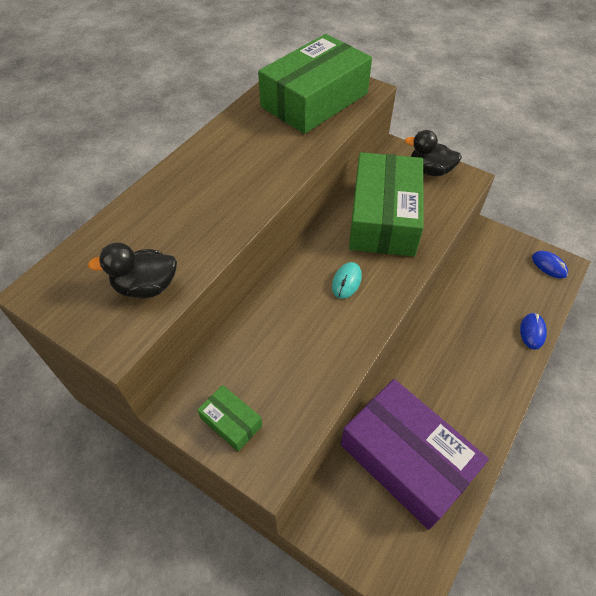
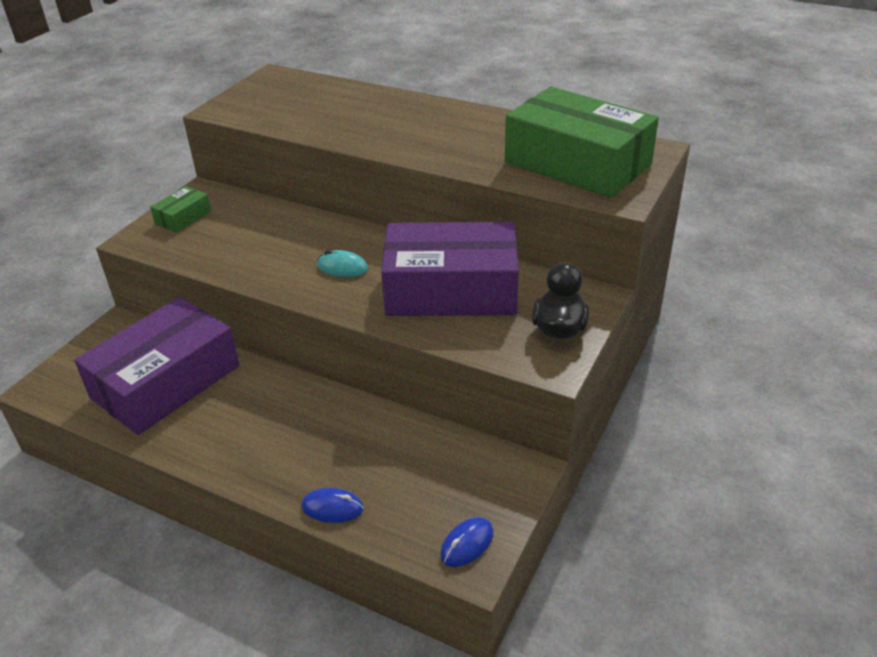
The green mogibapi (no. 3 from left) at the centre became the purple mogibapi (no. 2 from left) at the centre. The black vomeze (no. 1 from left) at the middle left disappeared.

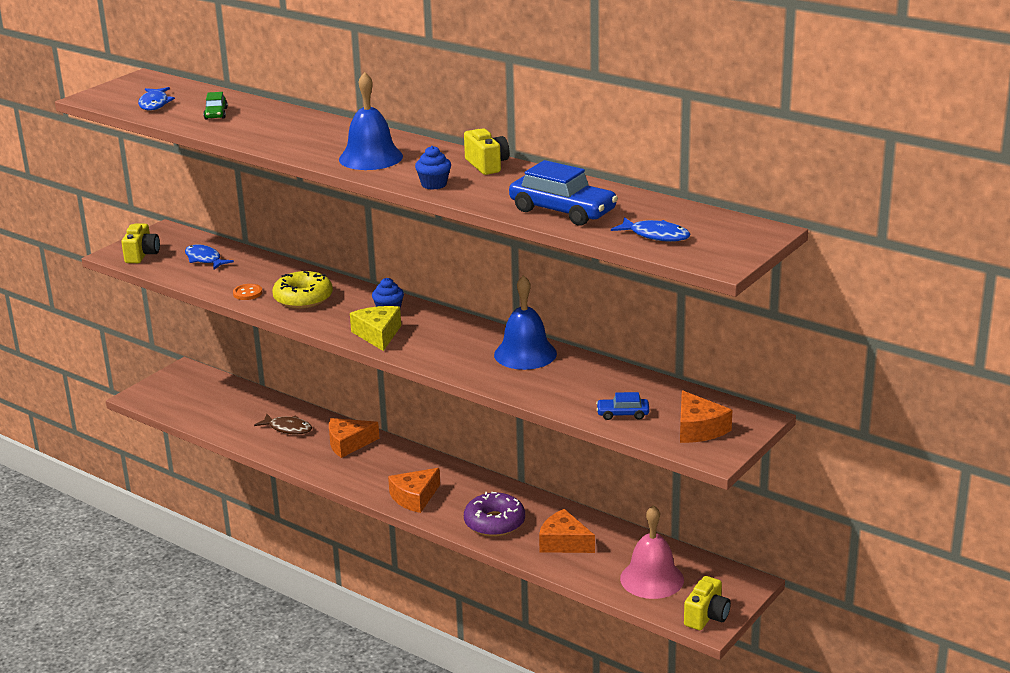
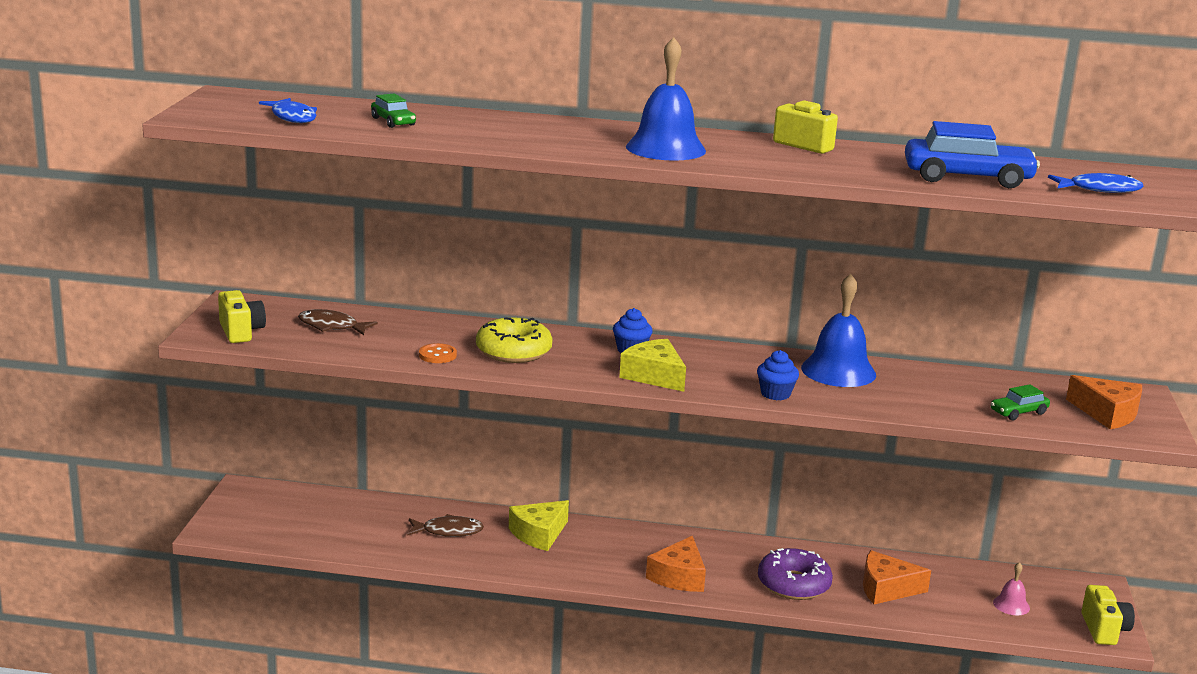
The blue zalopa (no. 2 from left) moved from the top centre to the centre. The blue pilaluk (no. 2 from left) at the middle left became the brown pilaluk (no. 1 from left) at the middle left. The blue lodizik (no. 2 from left) at the centre became the green lodizik (no. 2 from left) at the middle right. The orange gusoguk (no. 1 from left) at the centre became the yellow gusoguk (no. 1 from left) at the bottom centre. The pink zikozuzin at the bottom centre changed to 0.49 times the size.

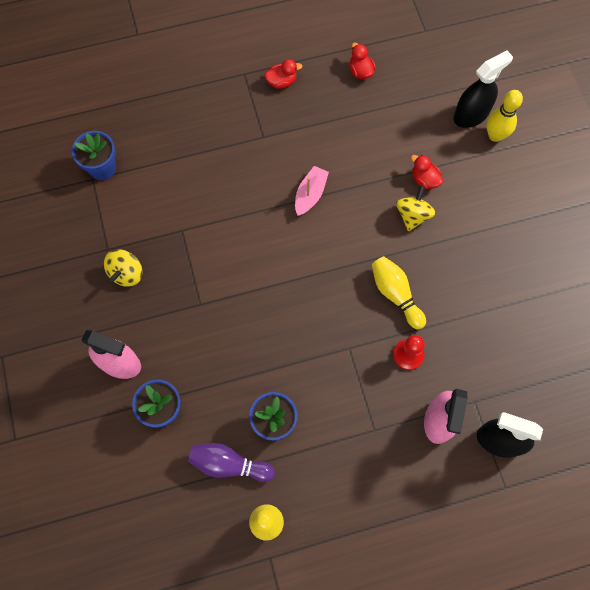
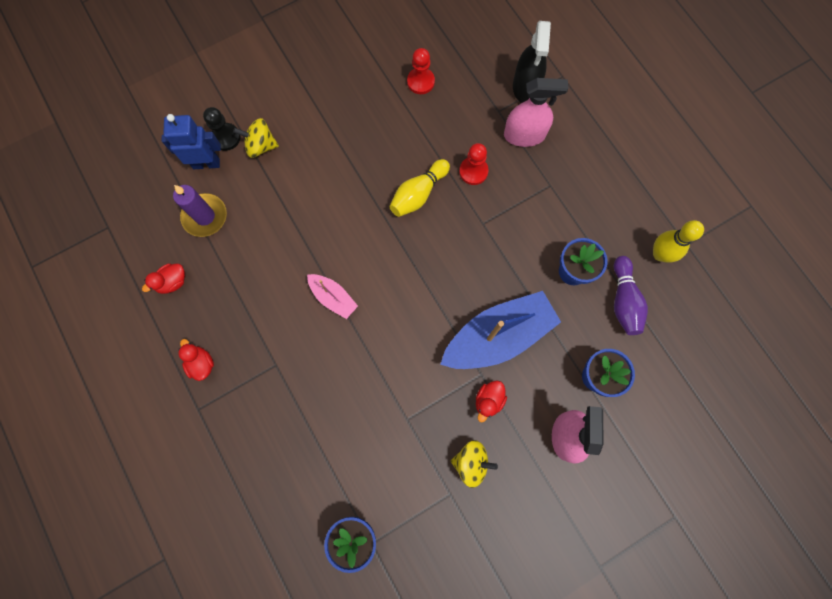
The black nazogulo (no. 1 from left) at the top right was replaced by the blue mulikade at the top left. The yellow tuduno (no. 3 from left) at the top right was replaced by the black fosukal at the top left. The red vomeze (no. 3 from left) moved from the top right to the bottom centre. The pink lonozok at the top centre turned 150 degrees counterclockwise. The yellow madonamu (no. 2 from left in the first image) moved from the middle right to the top left. The red fosukal (no. 1 from left) at the top centre appeared. The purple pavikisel at the middle left appeared. The blue lonozok at the centre appeared.

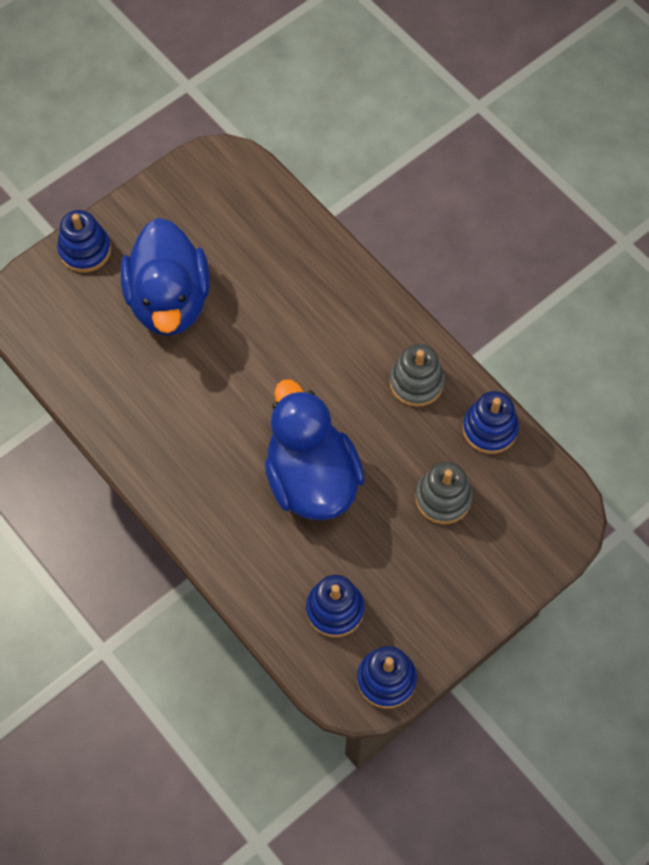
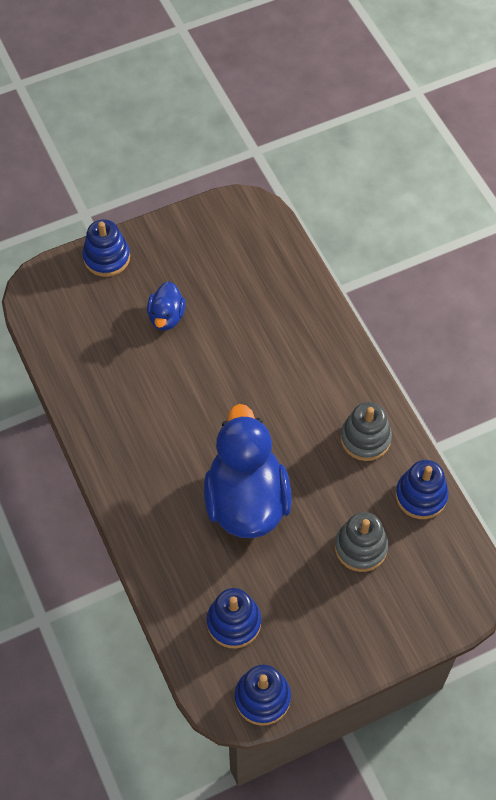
The blue vomeze (no. 1 from left) at the top left changed to 0.48 times the size.

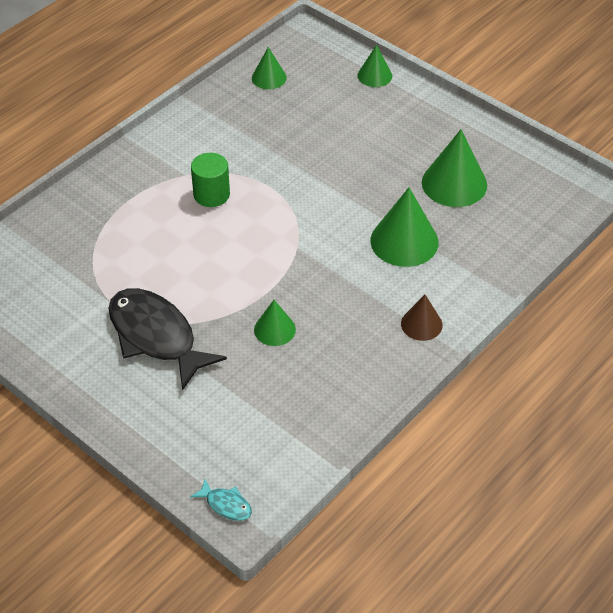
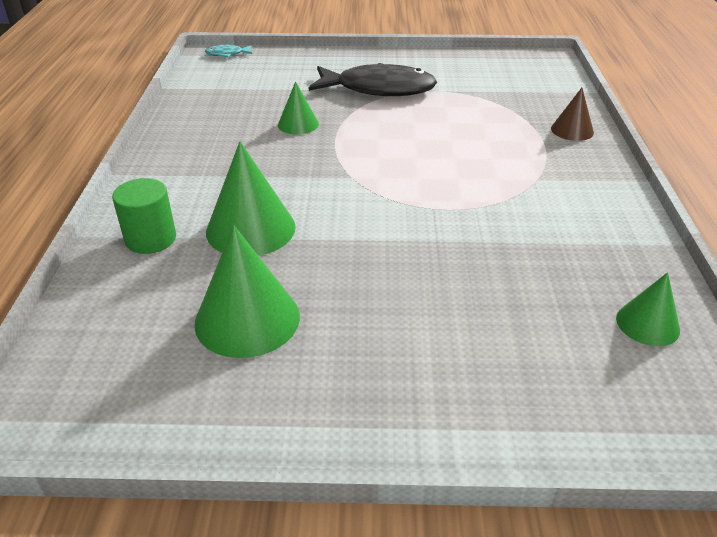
The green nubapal (no. 3 from left) at the top centre disappeared. The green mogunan moved from the top centre to the middle left. The brown nubapal moved from the middle right to the top right.

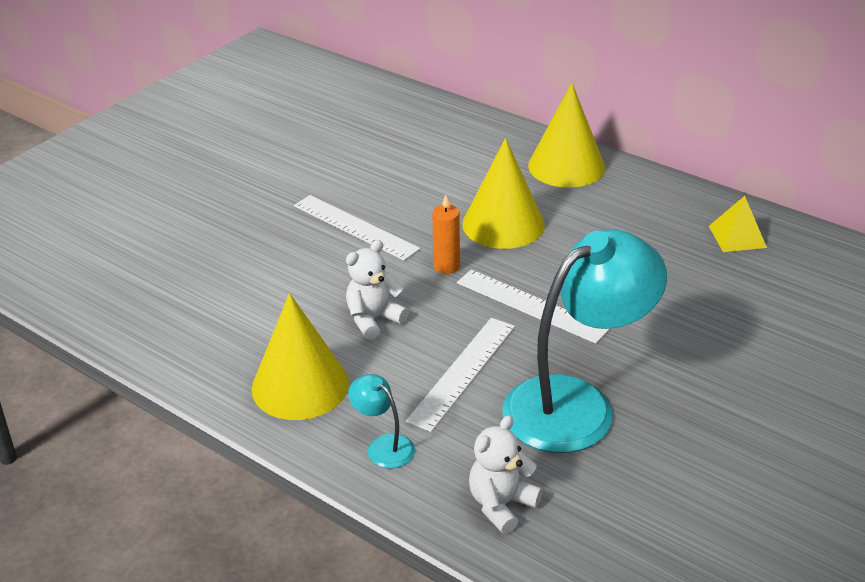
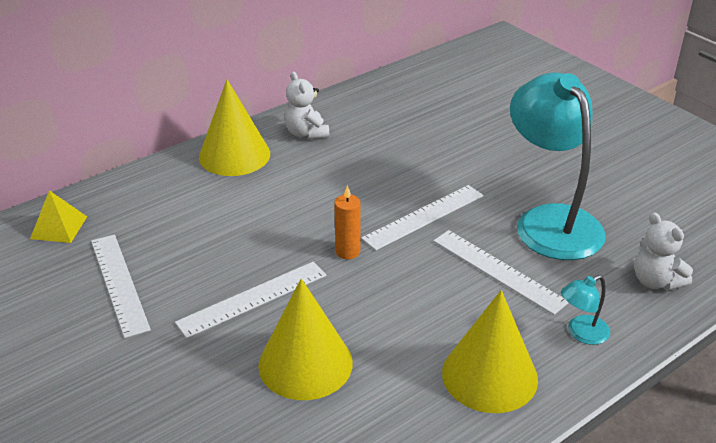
The yellow nubapal (no. 2 from left) moved from the top centre to the bottom centre. The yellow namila moved from the middle right to the middle left. The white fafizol (no. 1 from left) moved from the centre to the top centre. The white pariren (no. 1 from left) at the middle left appeared.

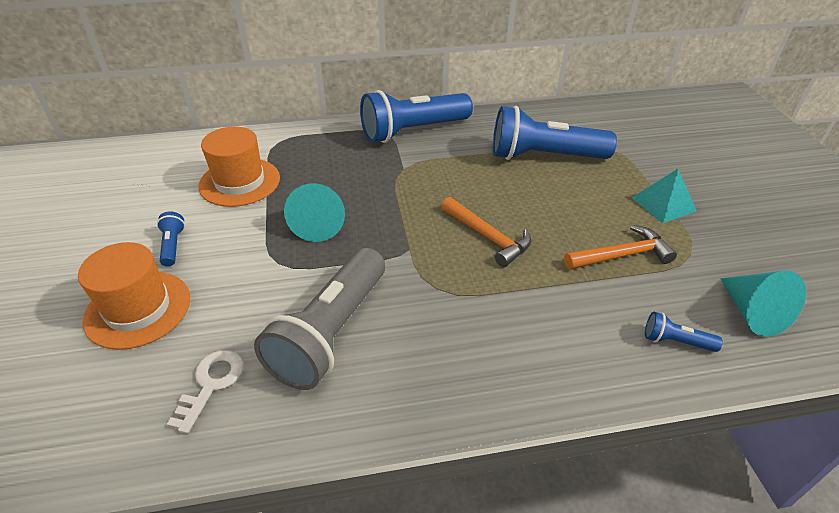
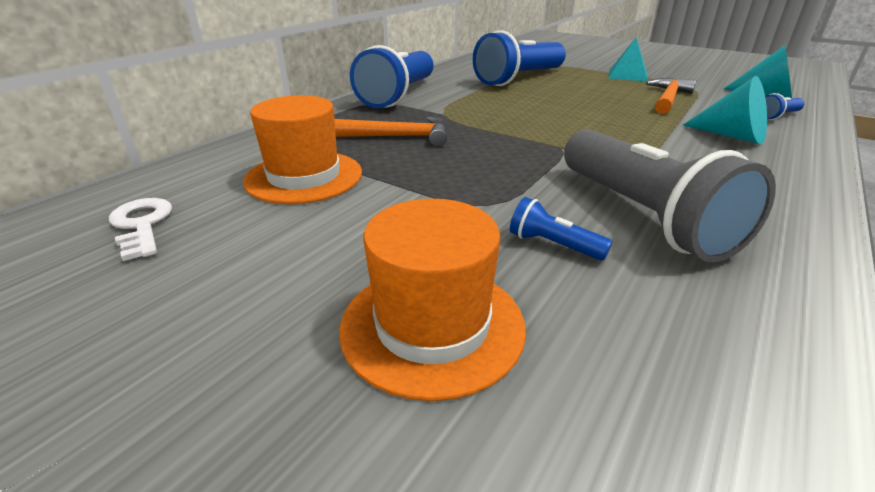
The turquoise nubapal (no. 1 from left) moved from the centre to the top right. The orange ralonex (no. 1 from left) moved from the centre to the top centre. The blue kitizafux (no. 1 from left in the first image) moved from the middle left to the centre. The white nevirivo moved from the bottom left to the middle left.

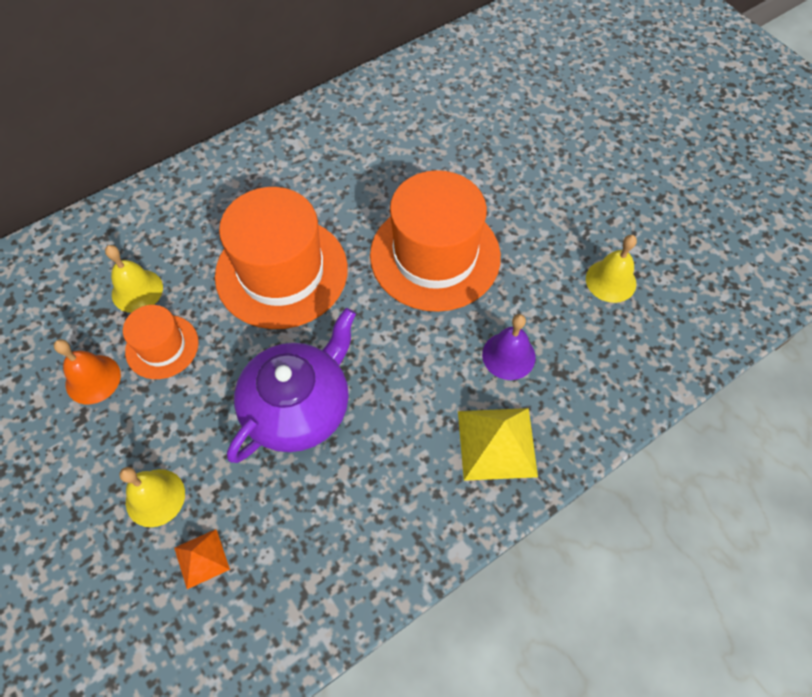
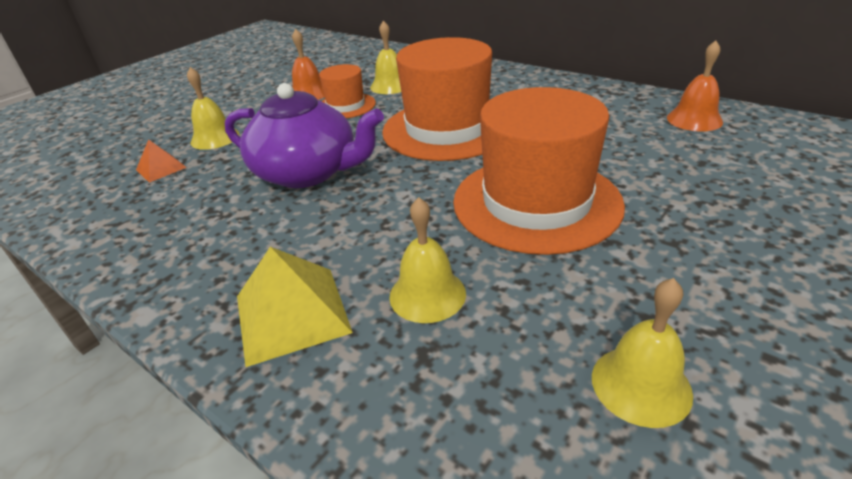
The purple zikozuzin at the centre became the yellow zikozuzin (no. 3 from left) at the centre. The orange zikozuzin (no. 2 from left) at the top right appeared.

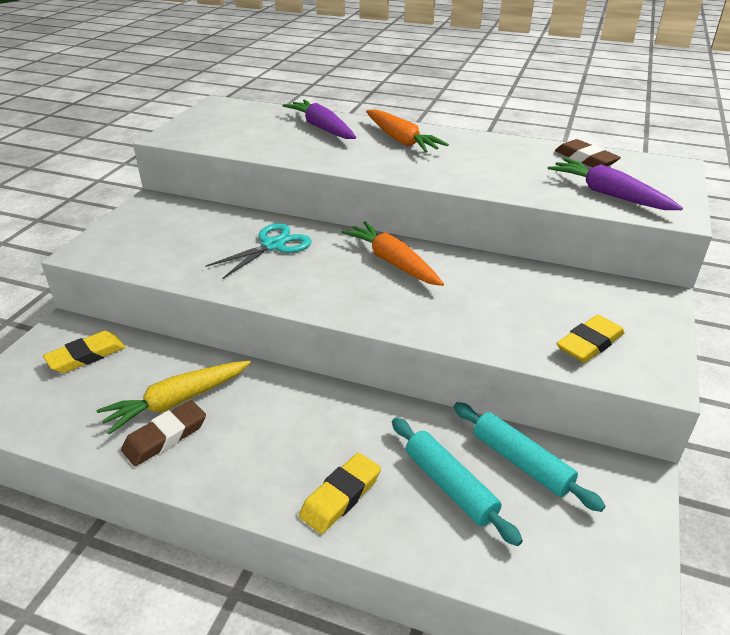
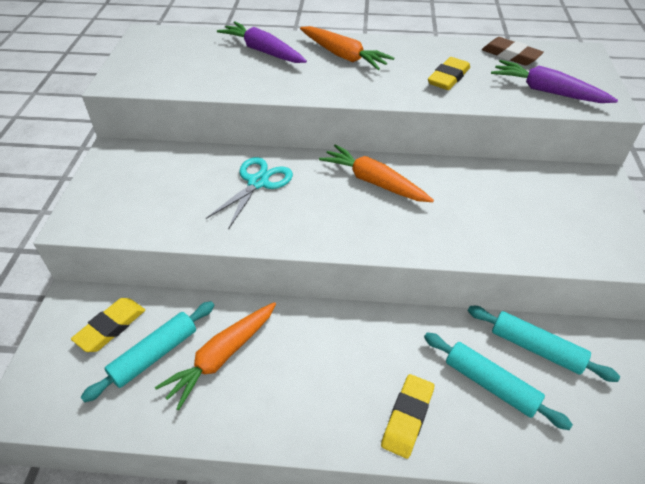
The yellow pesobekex (no. 3 from left) moved from the middle right to the top right. The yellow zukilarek at the middle left became the orange zukilarek (no. 1 from left) at the bottom centre. The brown pesobekex (no. 1 from left) at the bottom left disappeared. The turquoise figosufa (no. 1 from left) at the bottom left appeared.

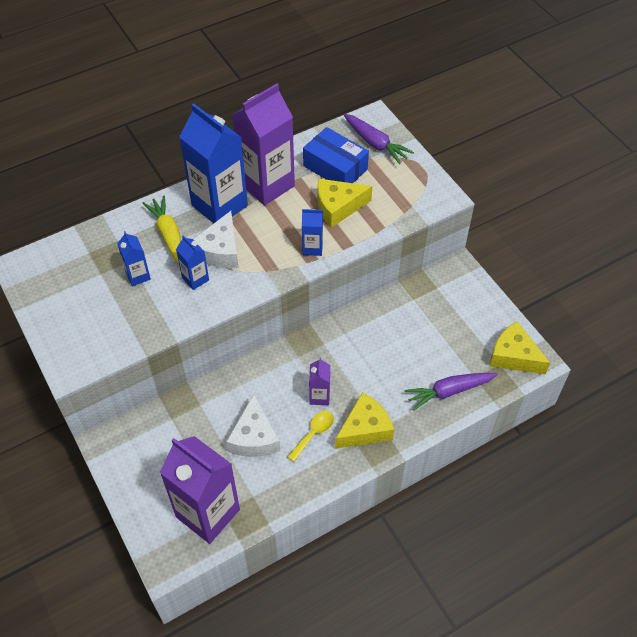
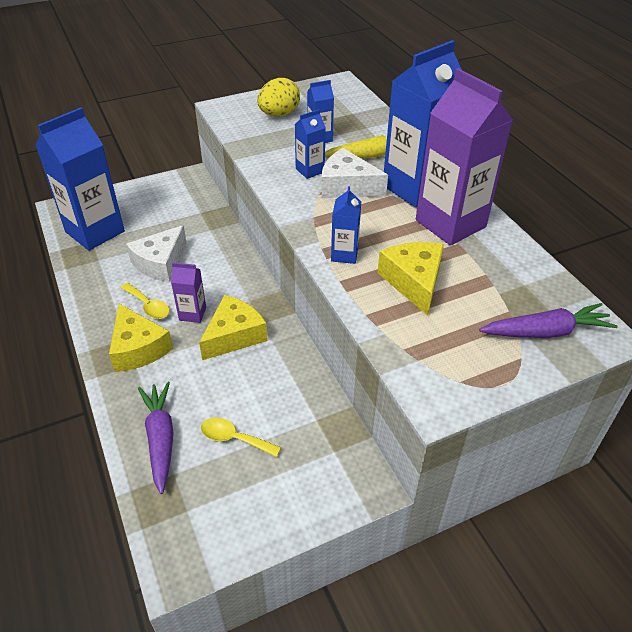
The purple zukilarek (no. 1 from left in the first image) at the top centre turned 150 degrees counterclockwise. The blue mogibapi at the top centre disappeared. The yellow gusoguk (no. 3 from left in the first image) moved from the middle right to the centre. The white gusoguk (no. 2 from left in the first image) at the bottom centre turned 60 degrees counterclockwise. The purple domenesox (no. 1 from left) at the bottom left became the blue domenesox (no. 1 from left) at the top left. The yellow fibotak at the top centre appeared. The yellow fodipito (no. 2 from left) at the bottom centre appeared.

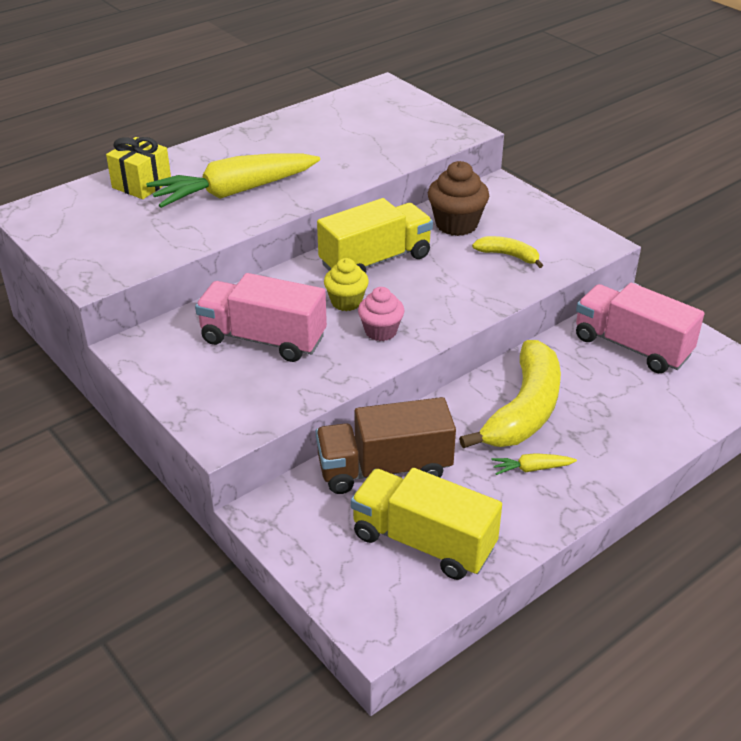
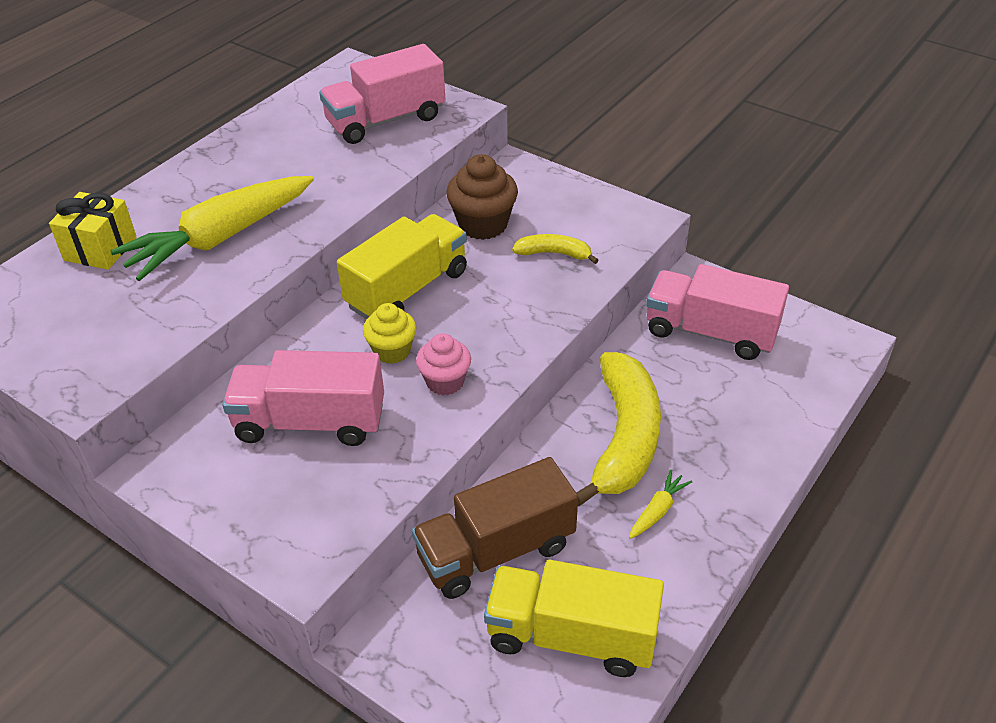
The yellow zukilarek (no. 2 from left) at the middle right turned 150 degrees clockwise. The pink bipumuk (no. 2 from left) at the top centre appeared.

